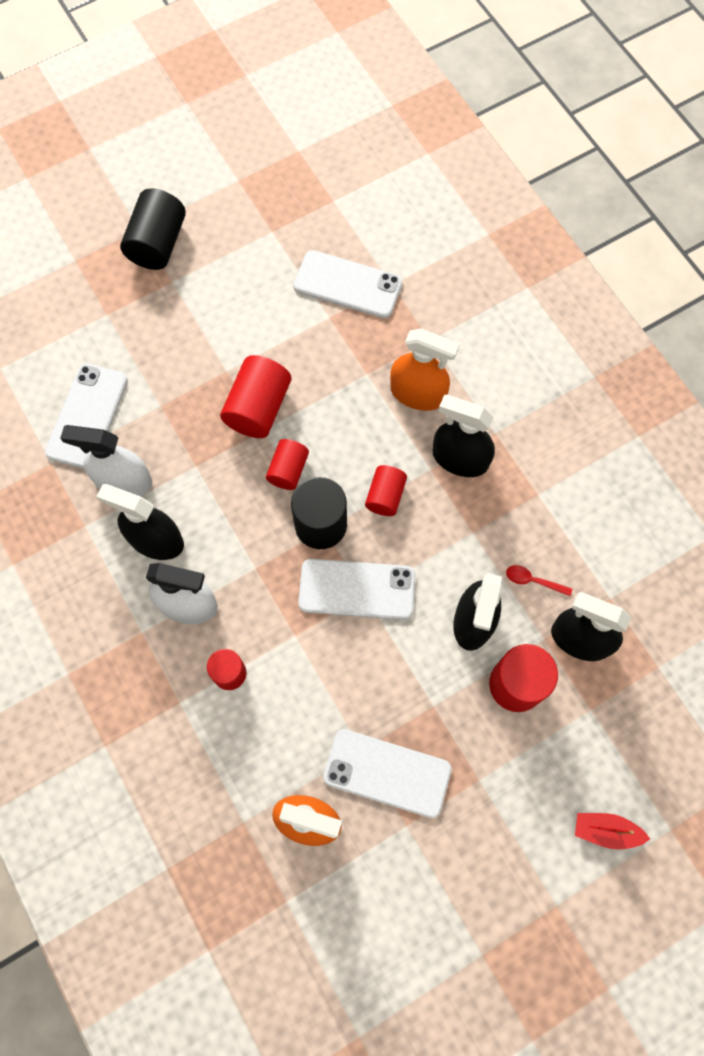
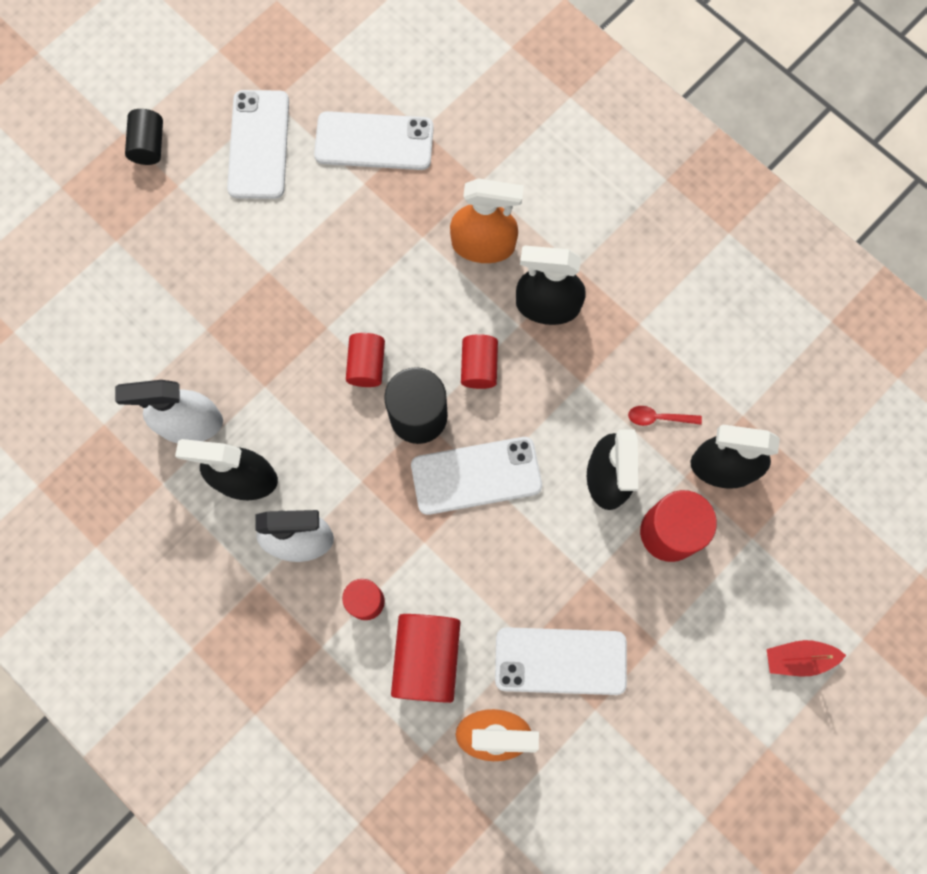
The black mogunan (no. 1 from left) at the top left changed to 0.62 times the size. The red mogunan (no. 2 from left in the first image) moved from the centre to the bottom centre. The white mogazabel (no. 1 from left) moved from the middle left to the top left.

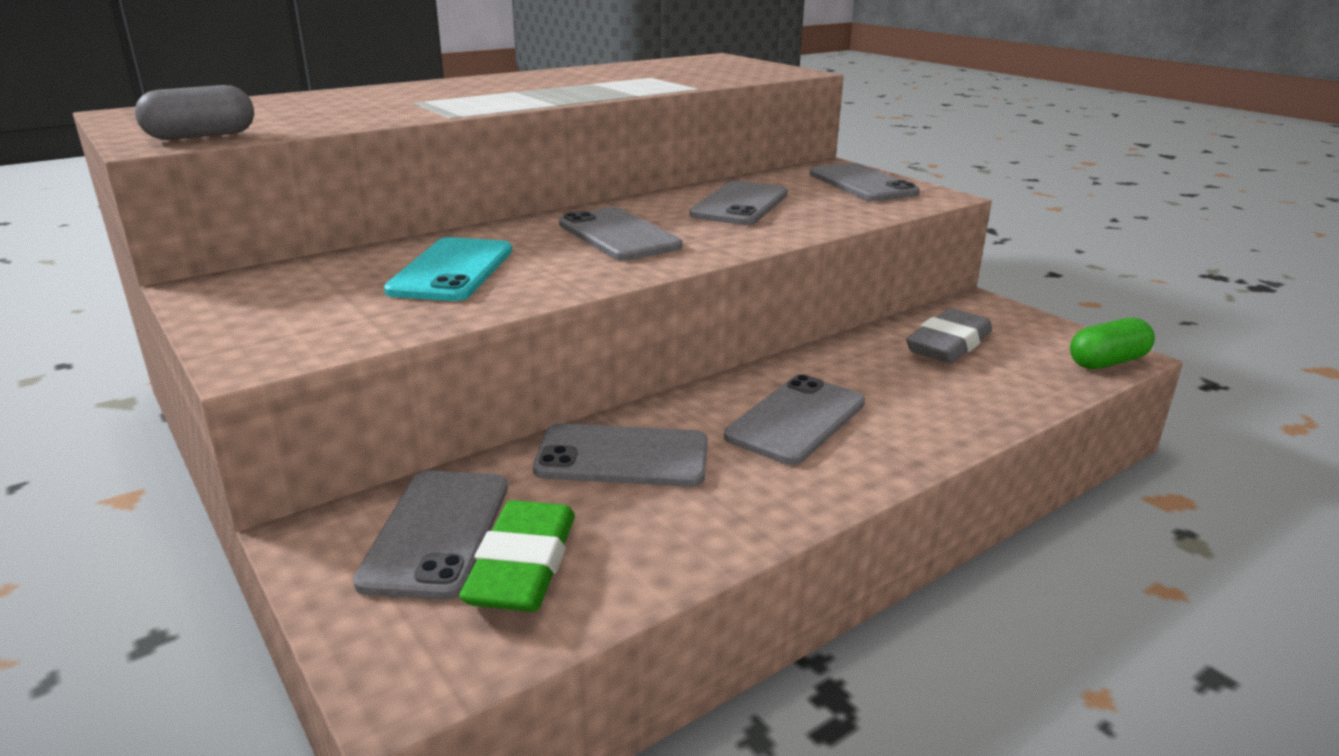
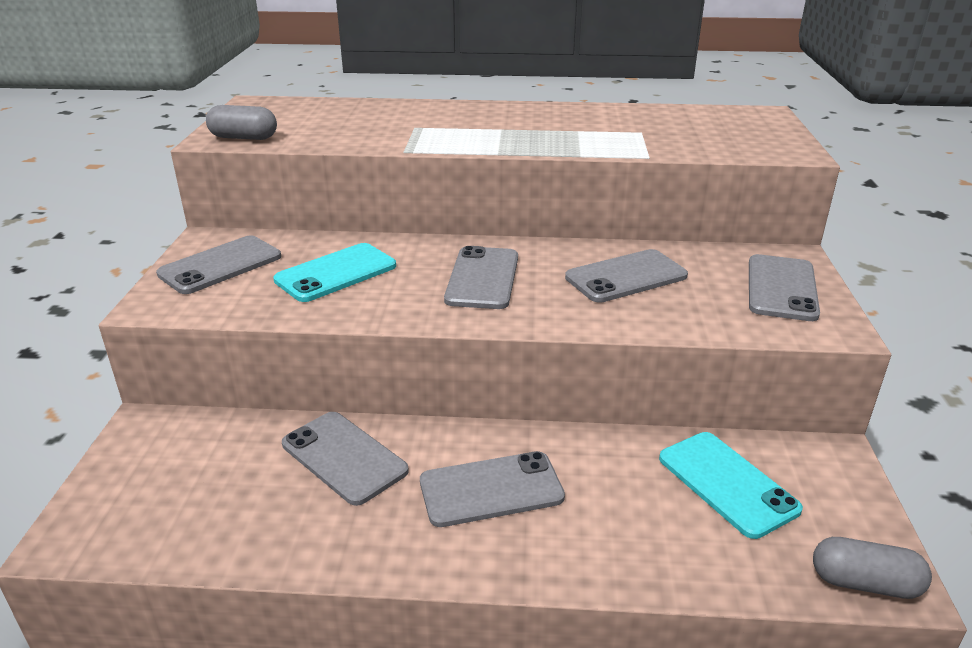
The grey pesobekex at the middle right was replaced by the turquoise mogazabel (no. 2 from left) at the bottom right. The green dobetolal at the middle right became the grey dobetolal (no. 2 from left) at the bottom right. The grey mogazabel (no. 1 from left) moved from the bottom left to the middle left. The green pesobekex at the bottom centre disappeared.

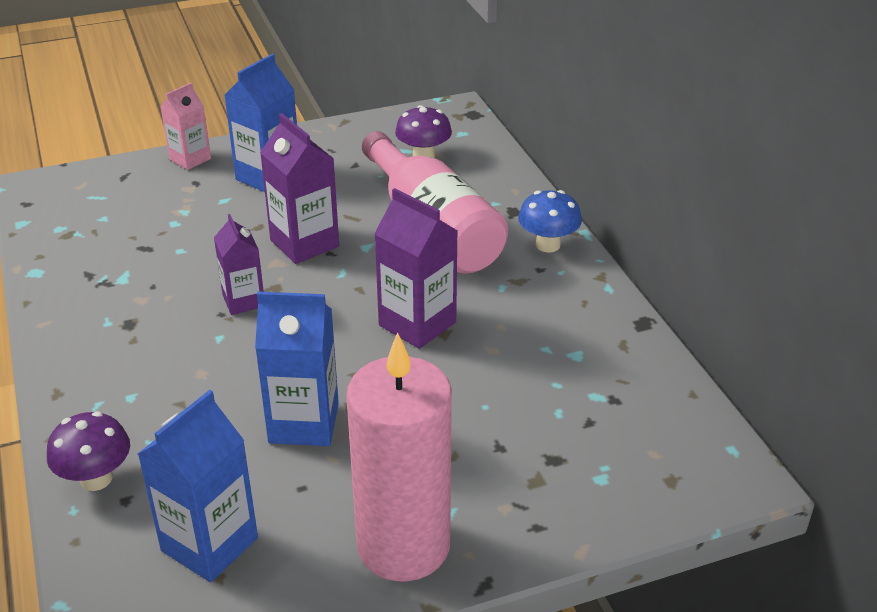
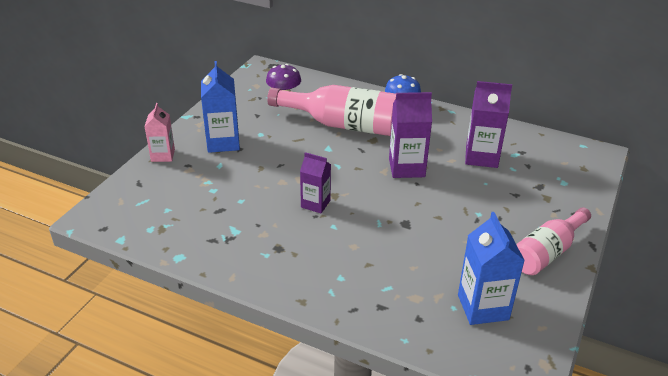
The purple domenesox (no. 2 from left in the first image) moved from the top centre to the top right. The blue domenesox (no. 3 from left) at the centre disappeared. The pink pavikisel at the bottom centre was replaced by the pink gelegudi (no. 2 from left) at the middle right. The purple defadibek (no. 1 from left) at the bottom left disappeared.

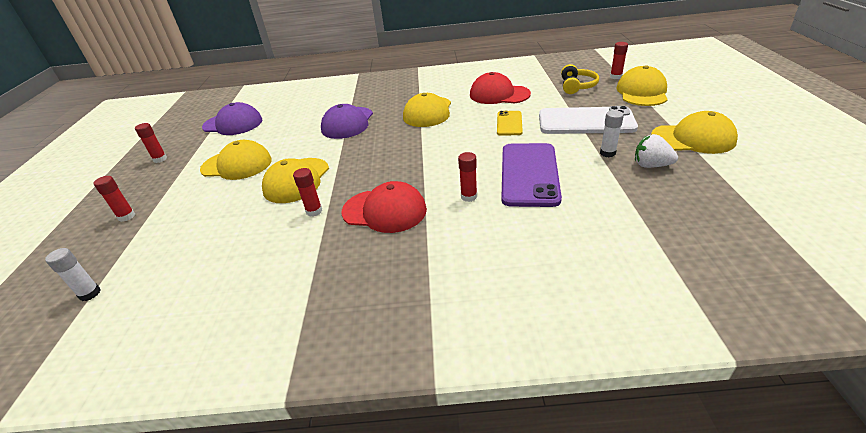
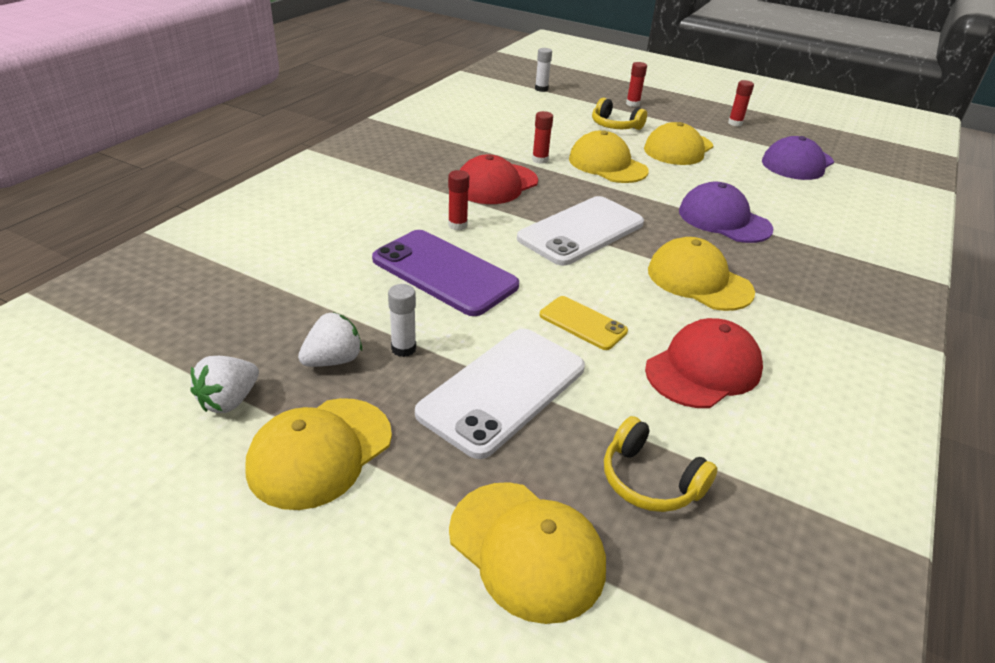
The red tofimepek (no. 5 from left) at the top right disappeared. The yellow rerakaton (no. 1 from left) at the top centre appeared. The white mogazabel (no. 2 from left) at the centre appeared. The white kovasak (no. 1 from left) at the middle left appeared.

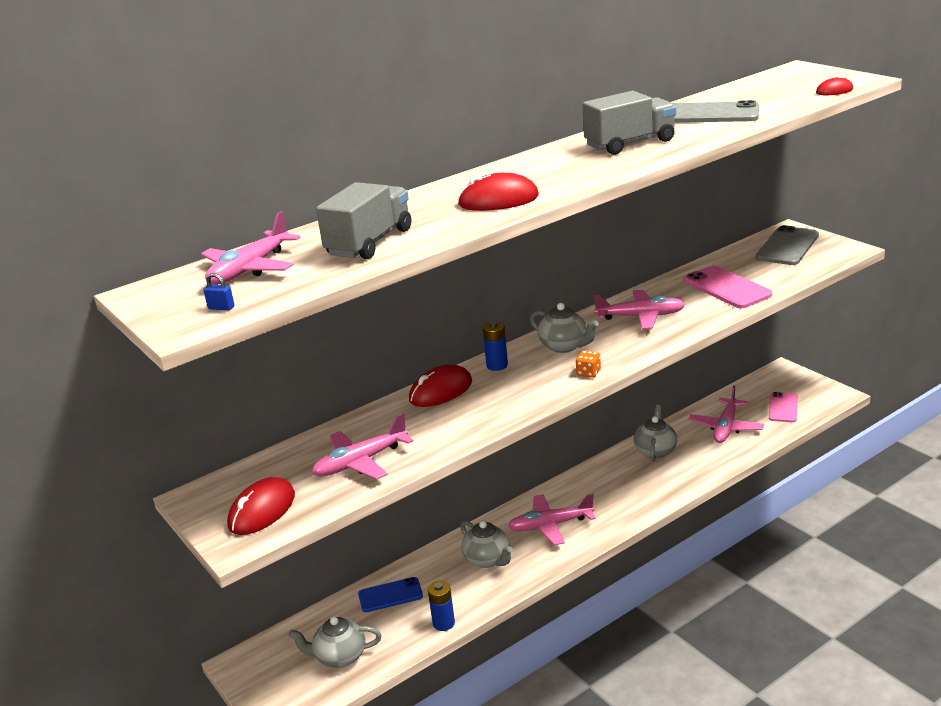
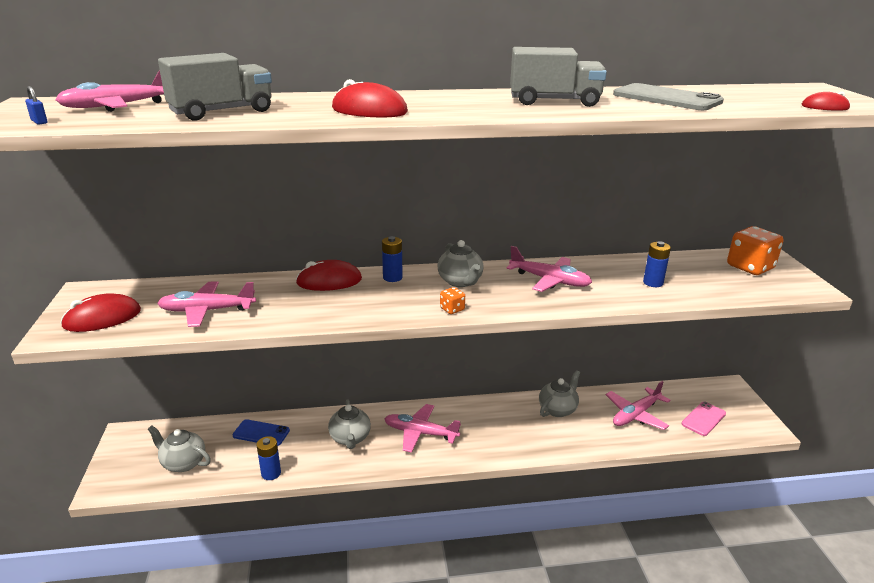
The grey mogazabel (no. 2 from left) at the middle right was replaced by the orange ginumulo (no. 2 from left) at the middle right. The pink mogazabel (no. 1 from left) at the middle right was replaced by the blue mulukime (no. 3 from left) at the middle right.

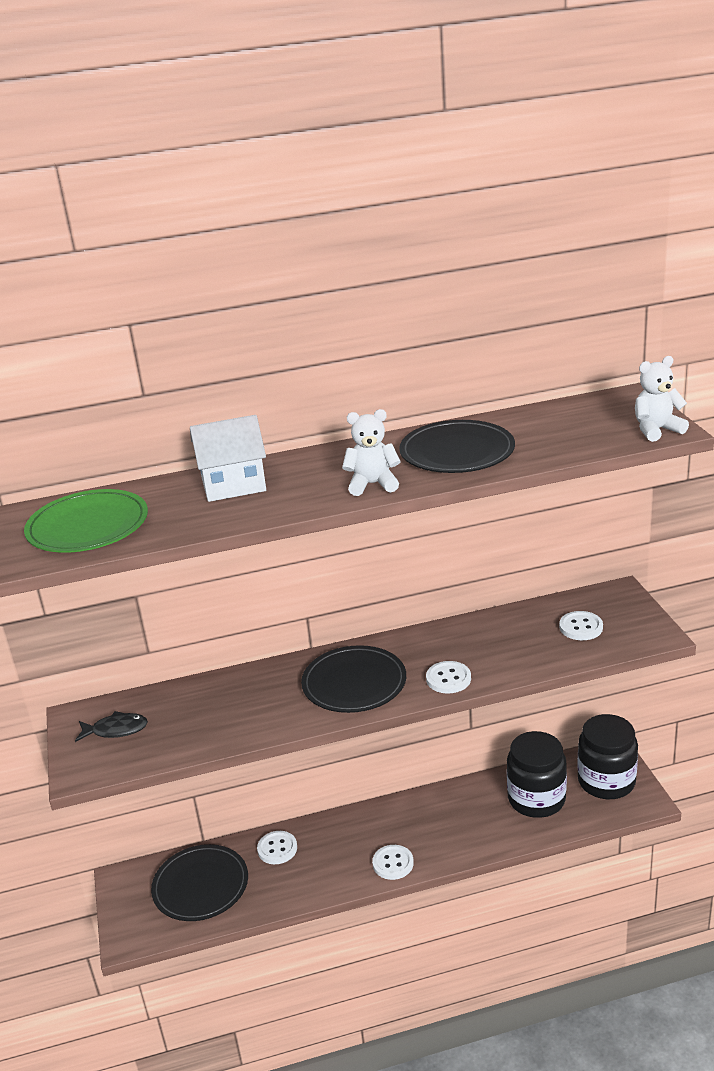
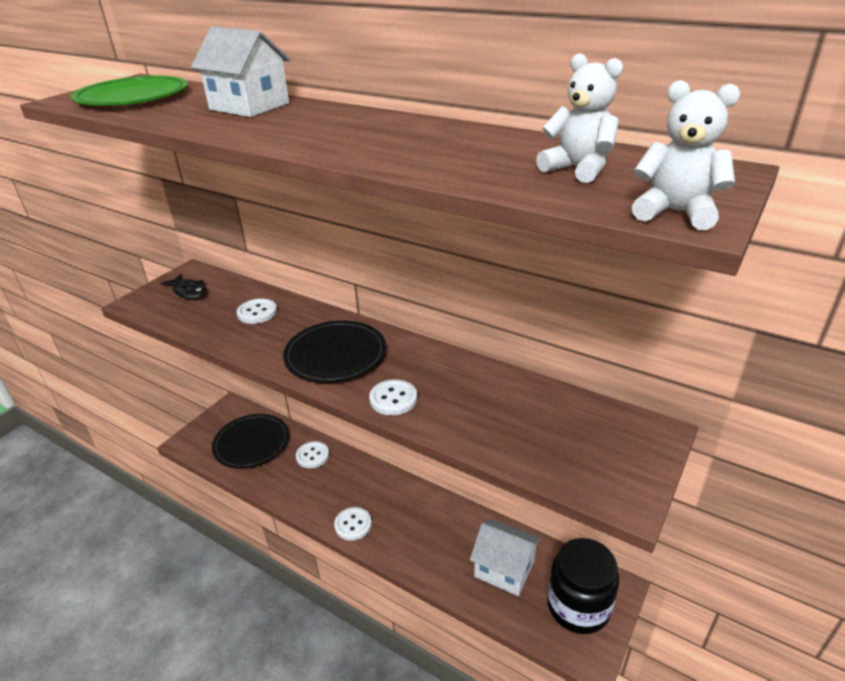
The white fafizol (no. 1 from left) moved from the centre to the top right. The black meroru (no. 3 from left) at the centre disappeared. The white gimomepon (no. 4 from left in the first image) moved from the middle right to the middle left. The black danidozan (no. 1 from left) at the bottom right was replaced by the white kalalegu (no. 2 from left) at the bottom centre.

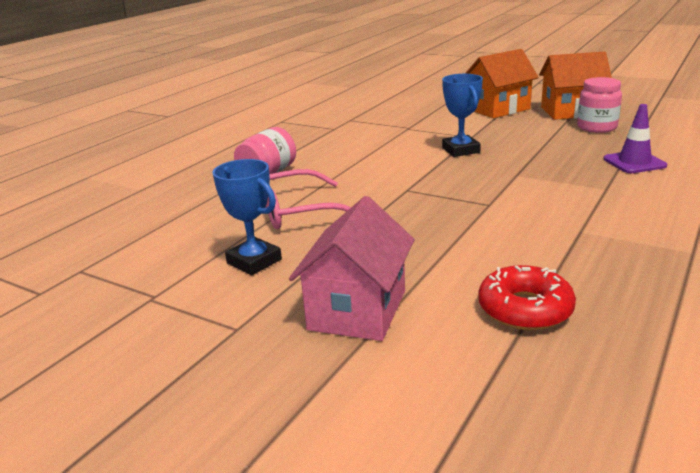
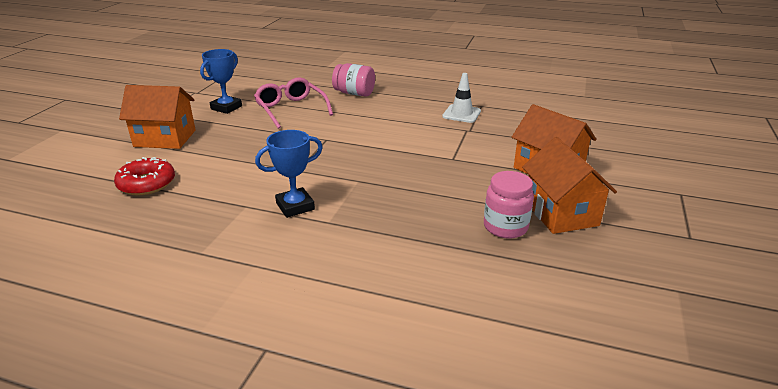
The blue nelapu (no. 2 from left) moved from the top centre to the centre. The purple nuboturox at the top right disappeared. The pink kalalegu at the centre became the orange kalalegu (no. 1 from left) at the top left. The white nuboturox at the top centre appeared.

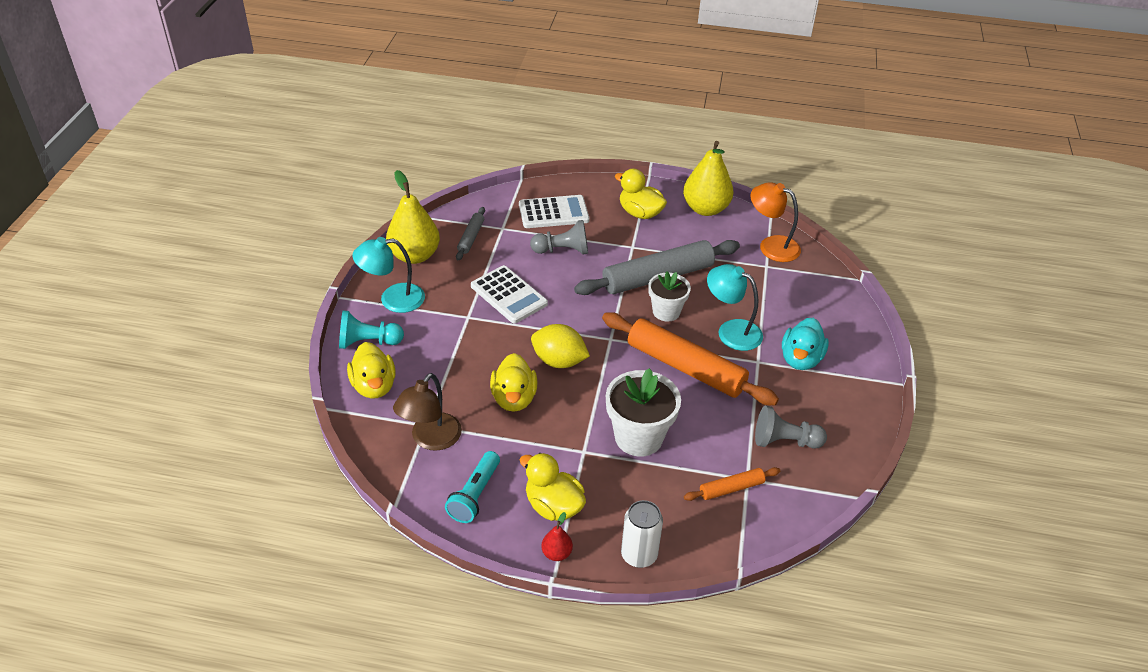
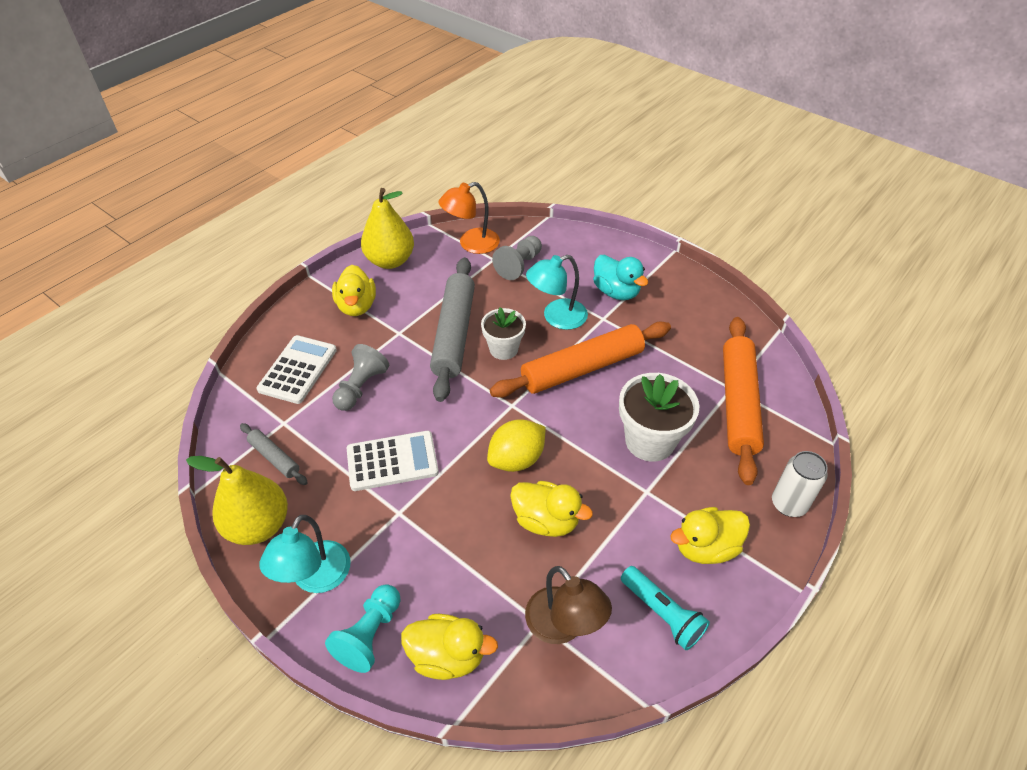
The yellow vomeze (no. 4 from left in the first image) at the top centre turned 75 degrees counterclockwise. The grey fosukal (no. 2 from left) moved from the middle right to the centre. The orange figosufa (no. 2 from left) at the bottom centre changed to 2.10 times the size. The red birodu at the bottom centre disappeared.

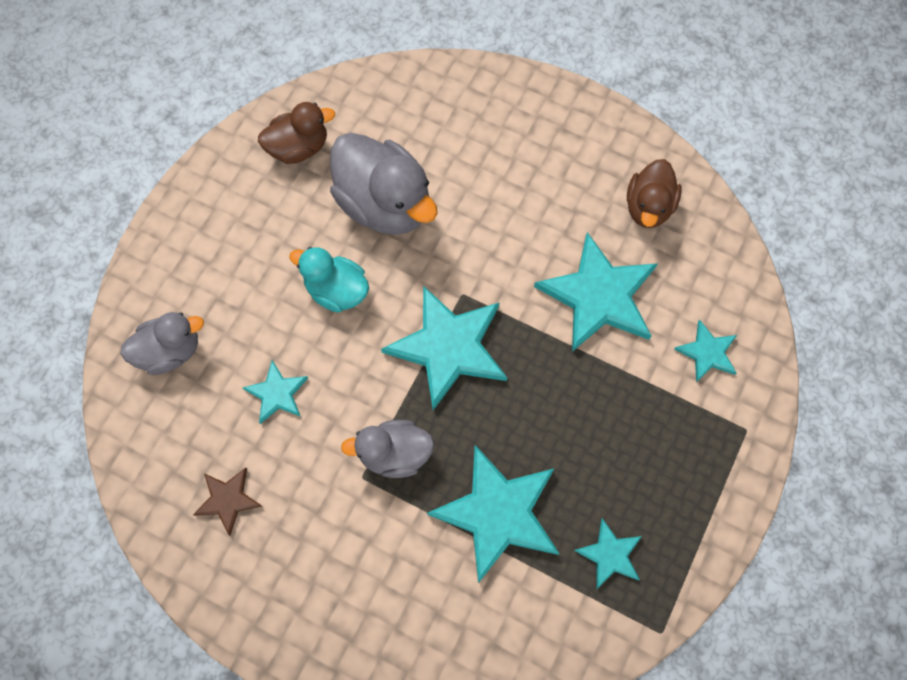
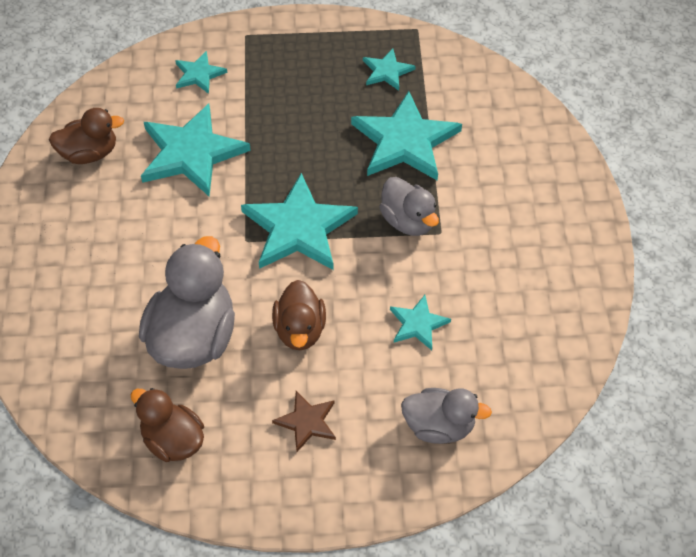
The turquoise vomeze at the centre became the brown vomeze (no. 3 from left) at the centre. The grey vomeze (no. 1 from left in the first image) at the middle left turned 150 degrees clockwise. The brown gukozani moved from the bottom left to the bottom centre.

